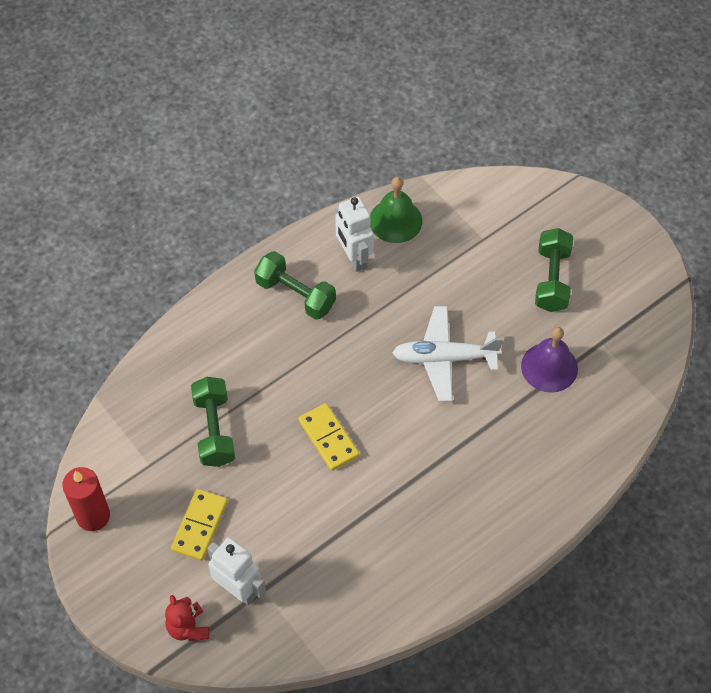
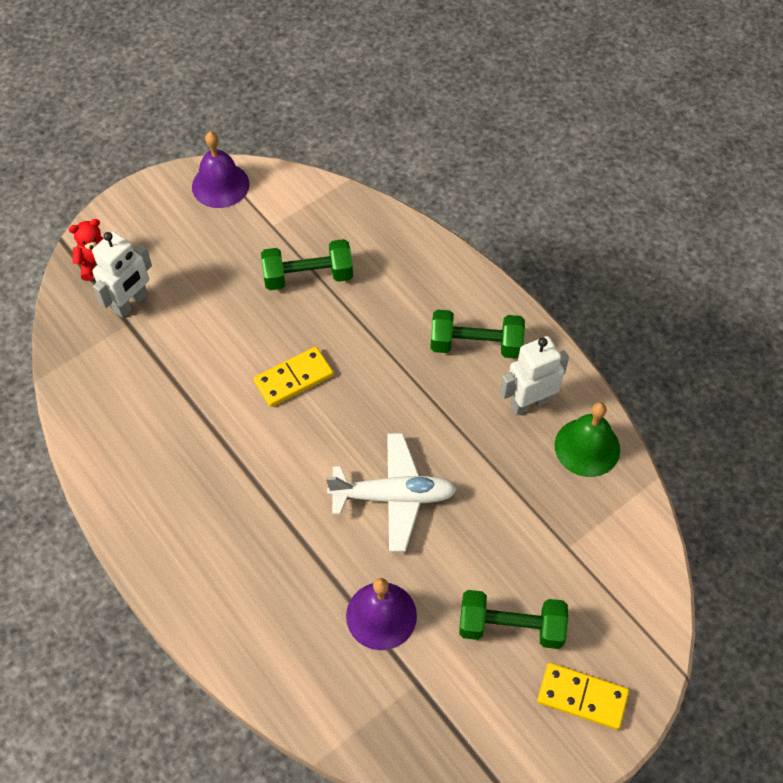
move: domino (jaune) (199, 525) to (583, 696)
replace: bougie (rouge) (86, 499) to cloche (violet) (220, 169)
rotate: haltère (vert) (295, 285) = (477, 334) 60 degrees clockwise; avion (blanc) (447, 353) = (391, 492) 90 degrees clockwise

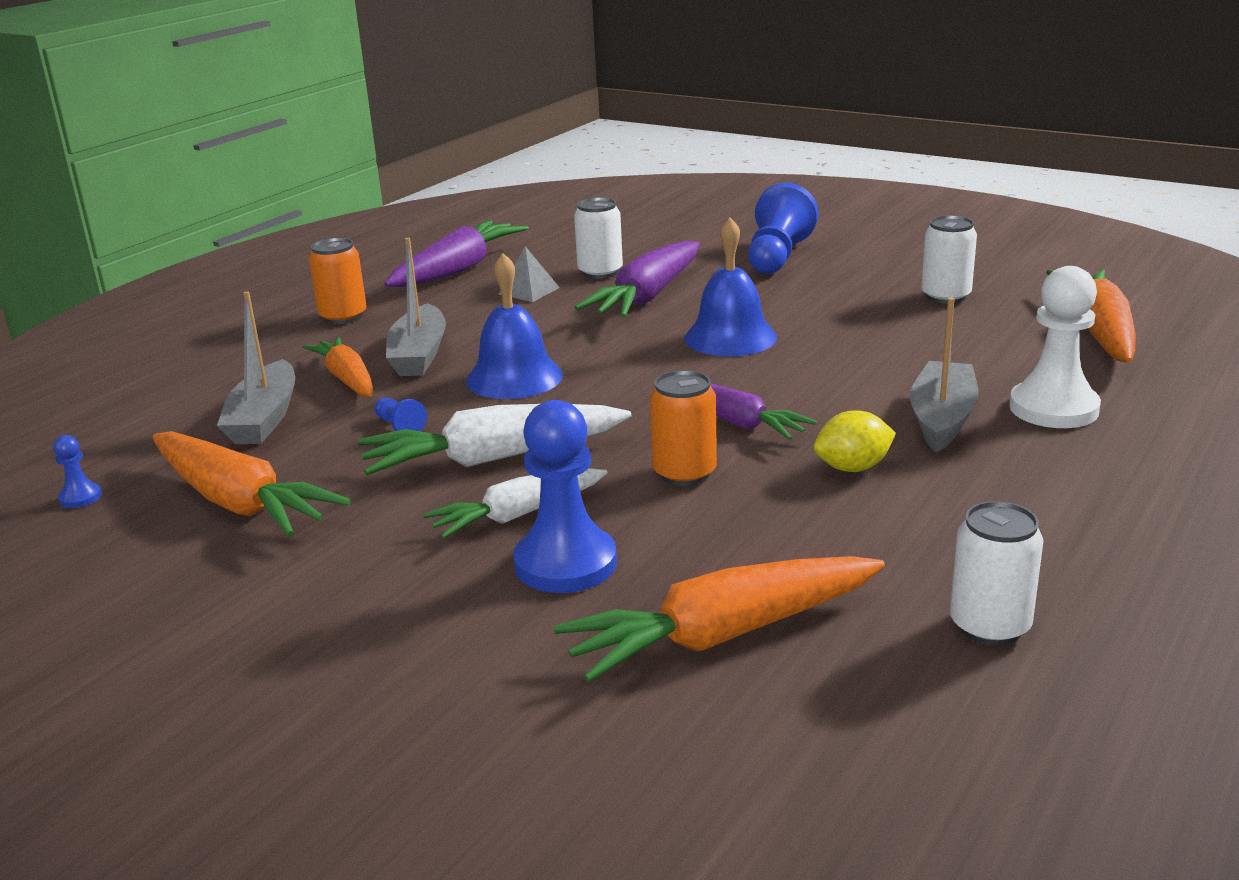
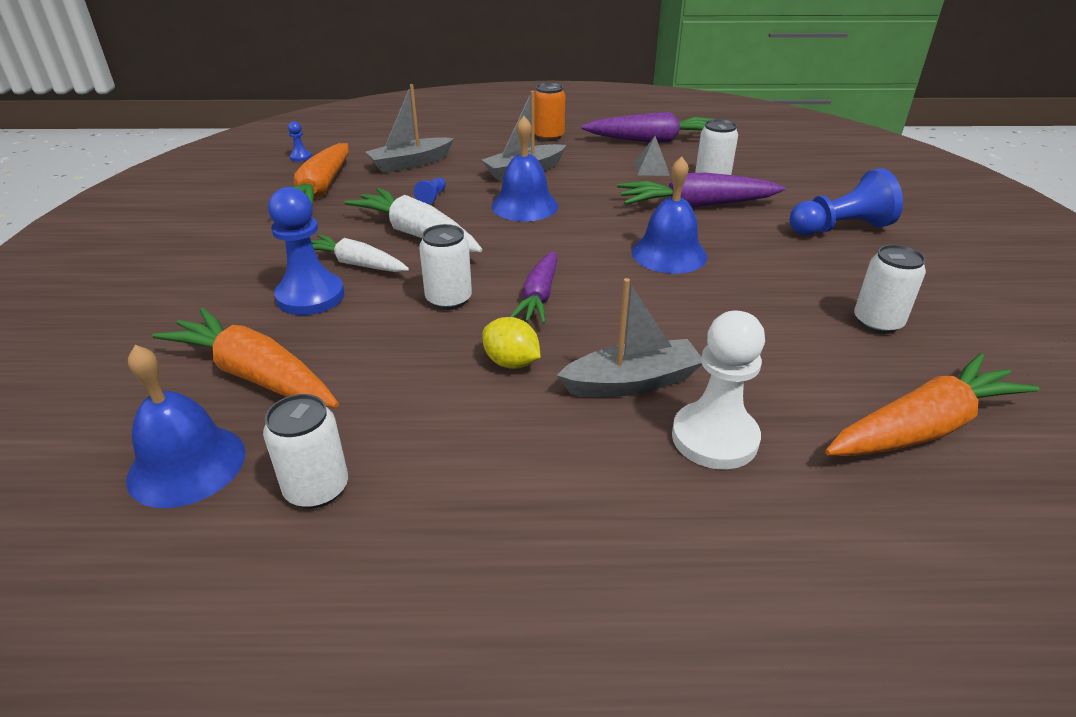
delete: carotte (orange) (338, 367)
insert: cloche (bleu) (186, 426)
recolor: canette (orange) (683, 428) to canette (blanc) (445, 267)

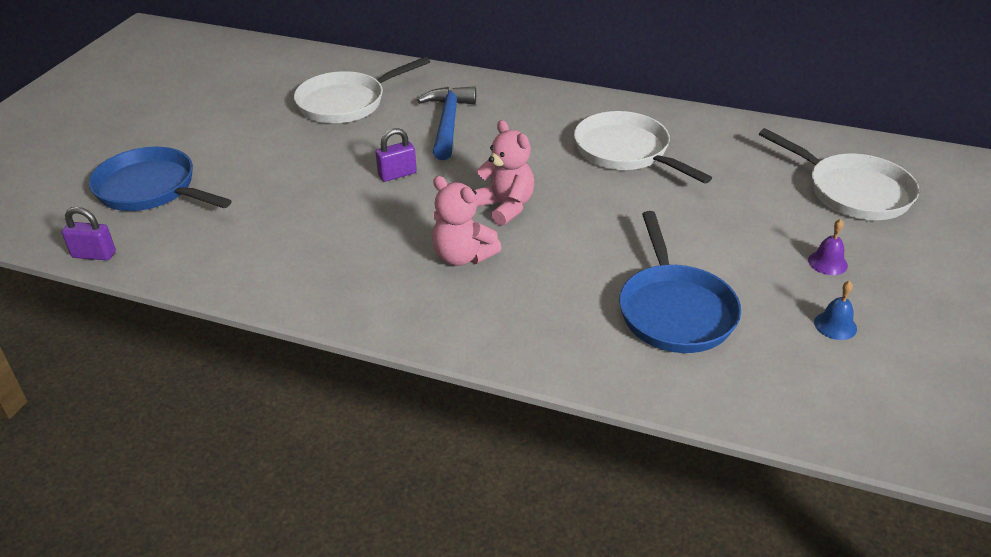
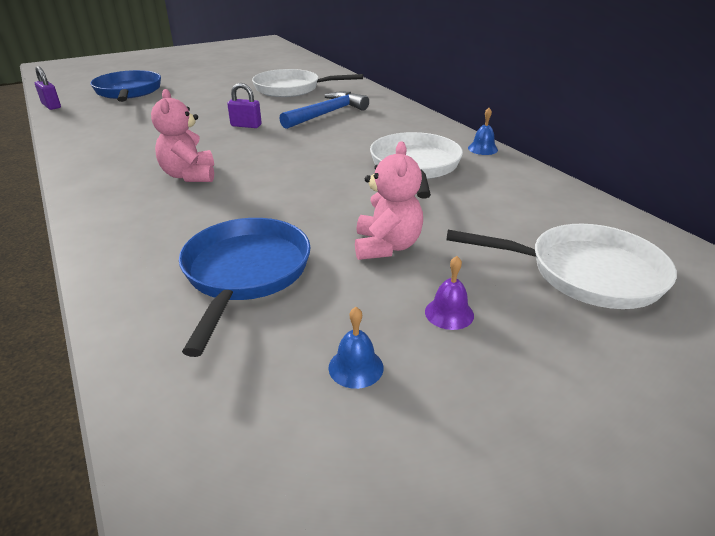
insert: cloche (bleu) (483, 131)
move: ours en peluche (rose) (504, 173) to (389, 200)
rotate: poêle (bleu) (680, 282) = (245, 287) 150 degrees clockwise; poêle (blanc) (839, 174) = (561, 266) 75 degrees counterclockwise

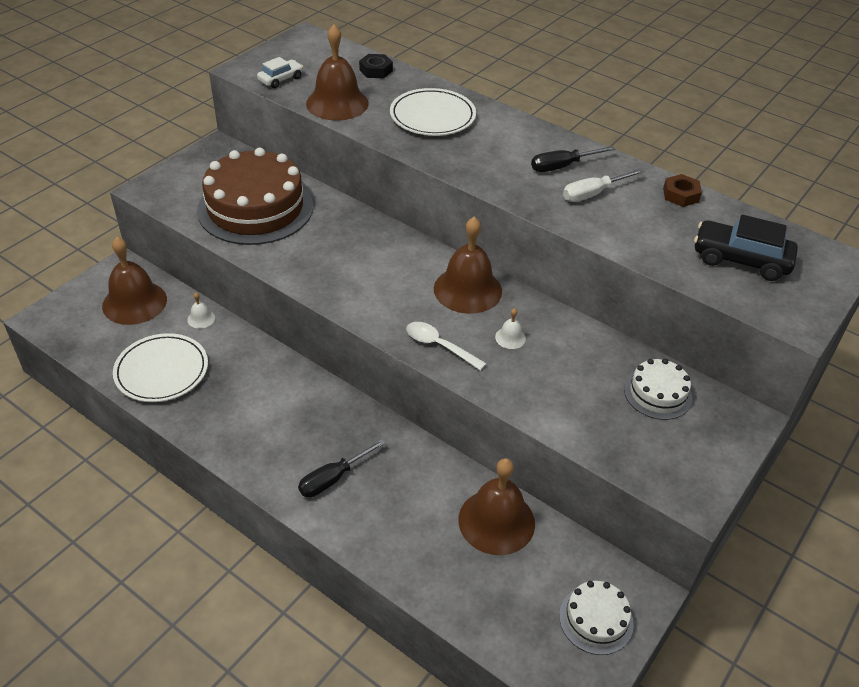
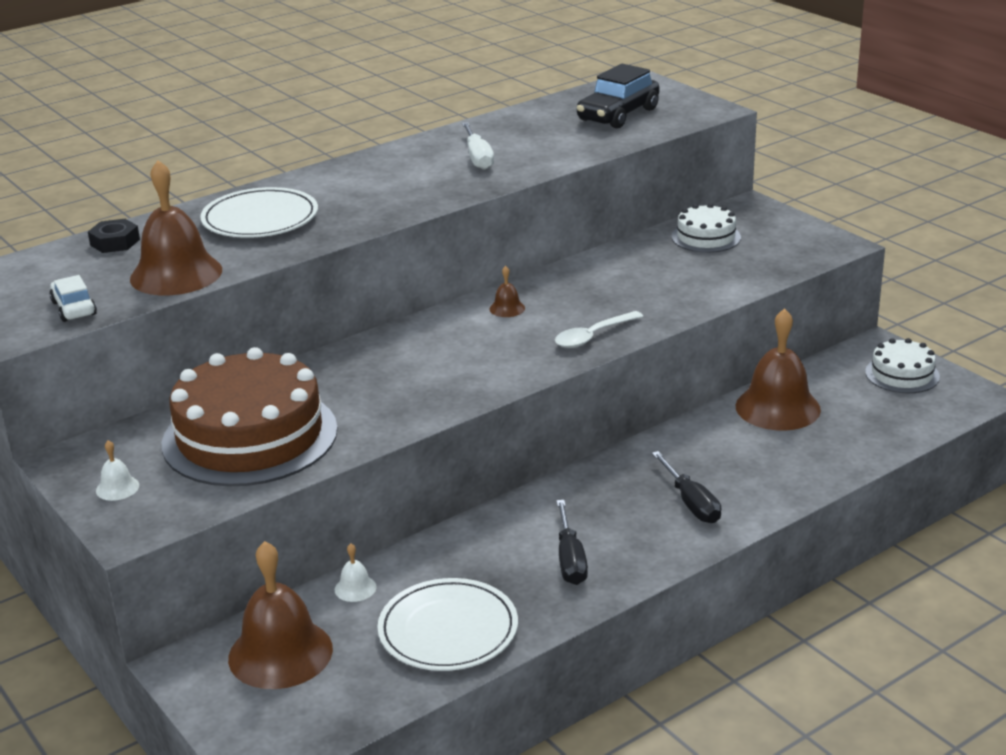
delete: écrou (marron) (682, 190)
move: cloche (blanc) (510, 328) to (117, 470); tournevis (noir) (573, 159) to (572, 542)
resize: cloche (marron) (468, 265) = (507, 291) x0.43

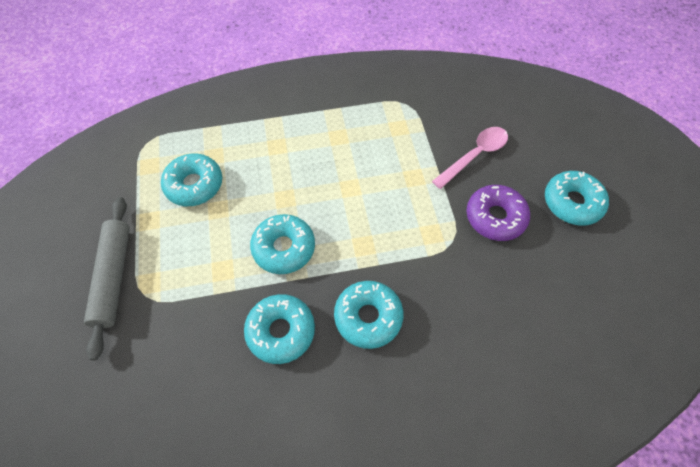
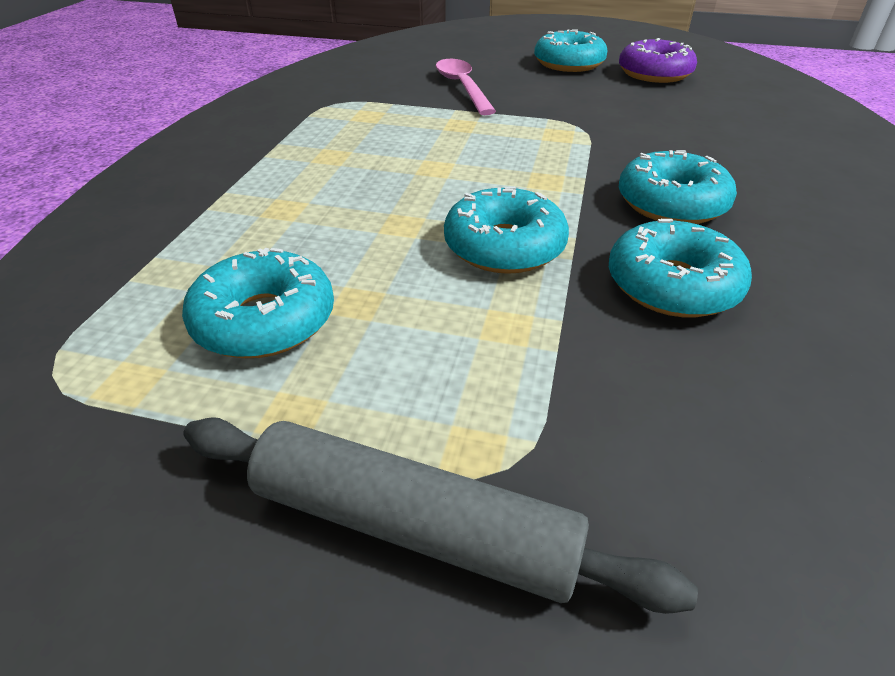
move: beignet (violet) (498, 213) to (658, 60)

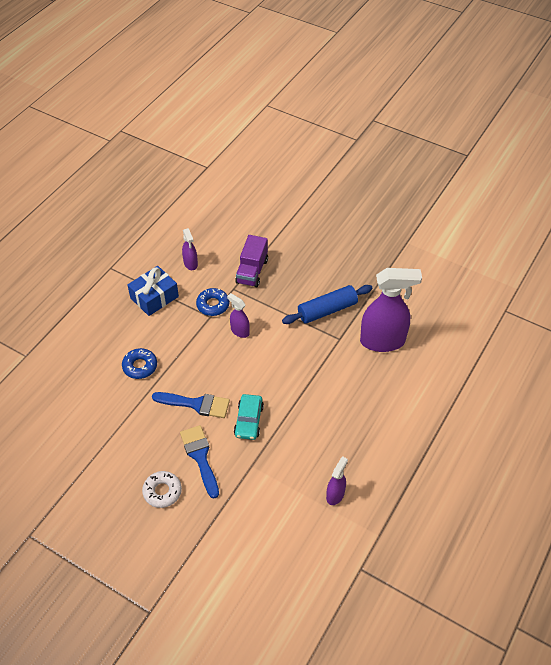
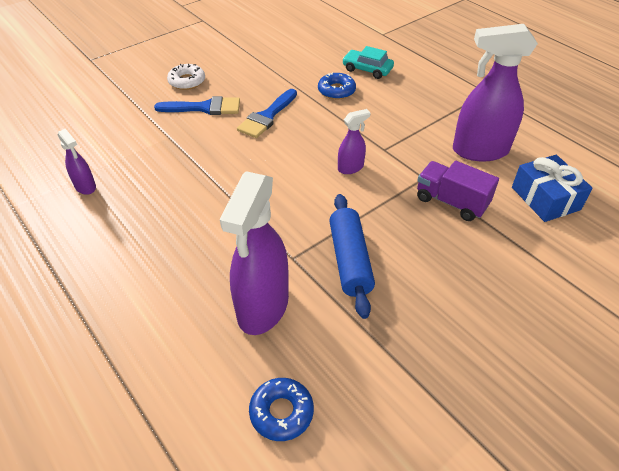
move: cadeau (bleu) (153, 291) to (552, 188); beignet (bleu) (213, 302) to (281, 409); voiture (turquoise) (249, 417) to (368, 62)
resize: vaporisateur (violet) (190, 249) = (495, 93) x2.06

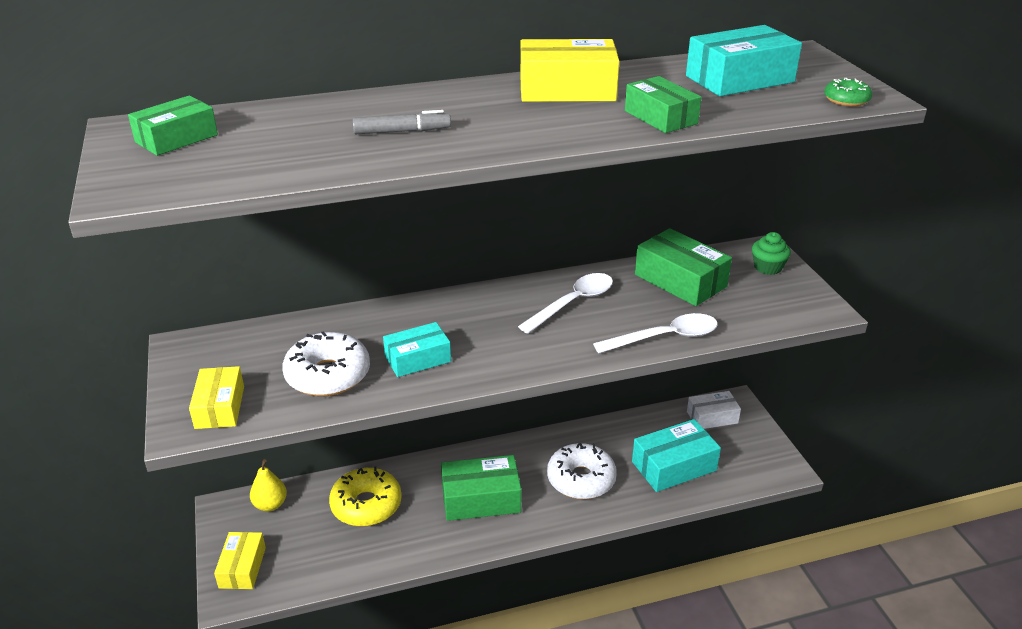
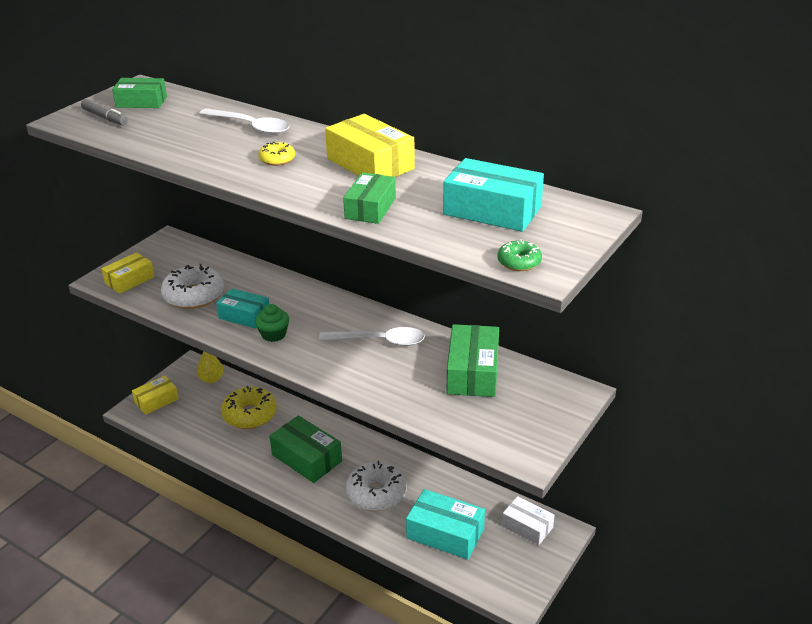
insert: beignet (jaune) (276, 154)
move: feutre (gris) (402, 122) to (104, 112); cuillère (blanc) (655, 333) to (244, 121); muffin (vert) (771, 253) to (272, 323)

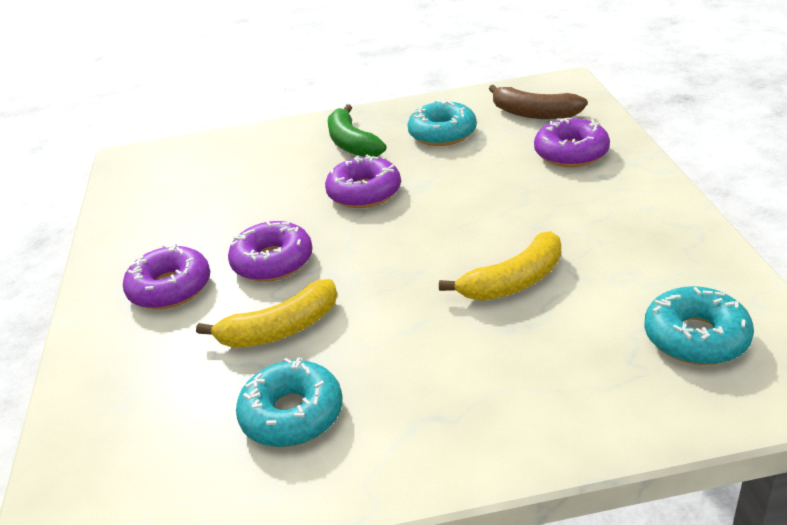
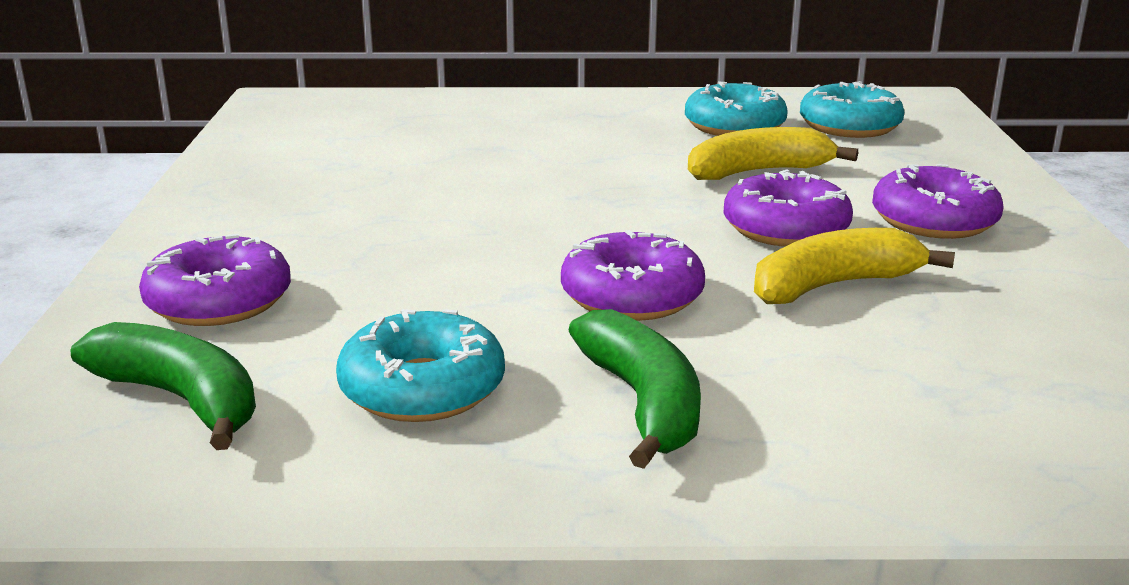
move: banane (jaune) (500, 266) to (854, 266); beignet (turquoise) (699, 325) to (852, 109)
recolor: banane (marron) (538, 102) to banane (vert) (163, 386)

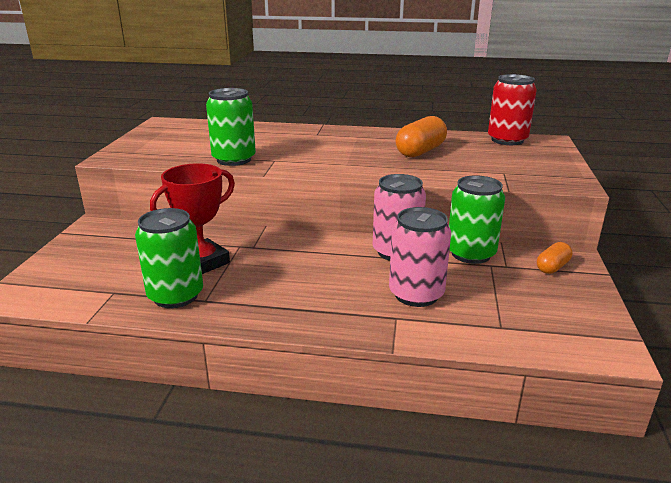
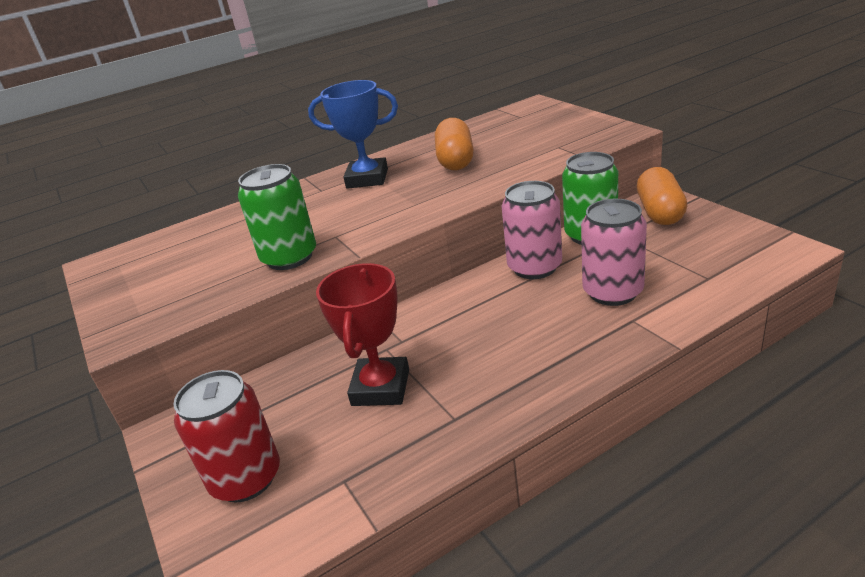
delete: canette (vert) (169, 258)
insert: trophée (bleu) (353, 134)
move: canette (rouge) (512, 109) to (227, 436)
resize: gélule (orange) (554, 258) = (662, 196) x1.72

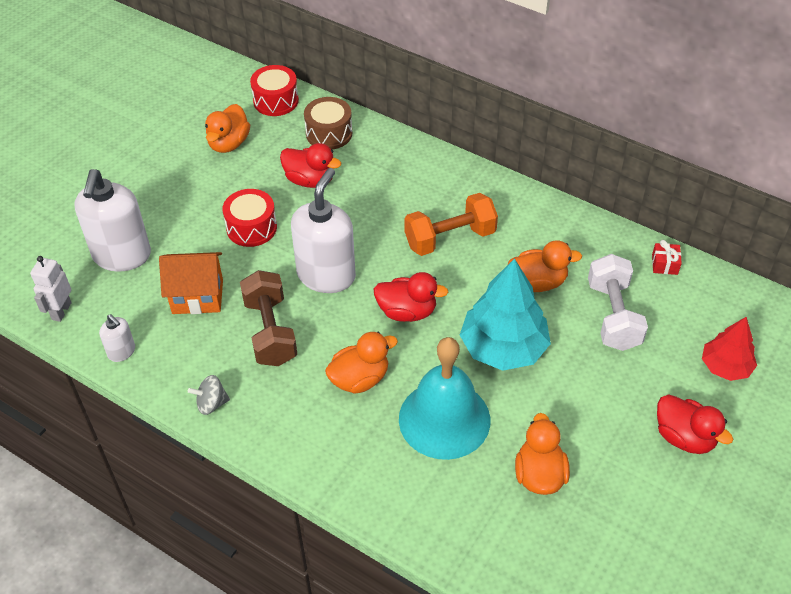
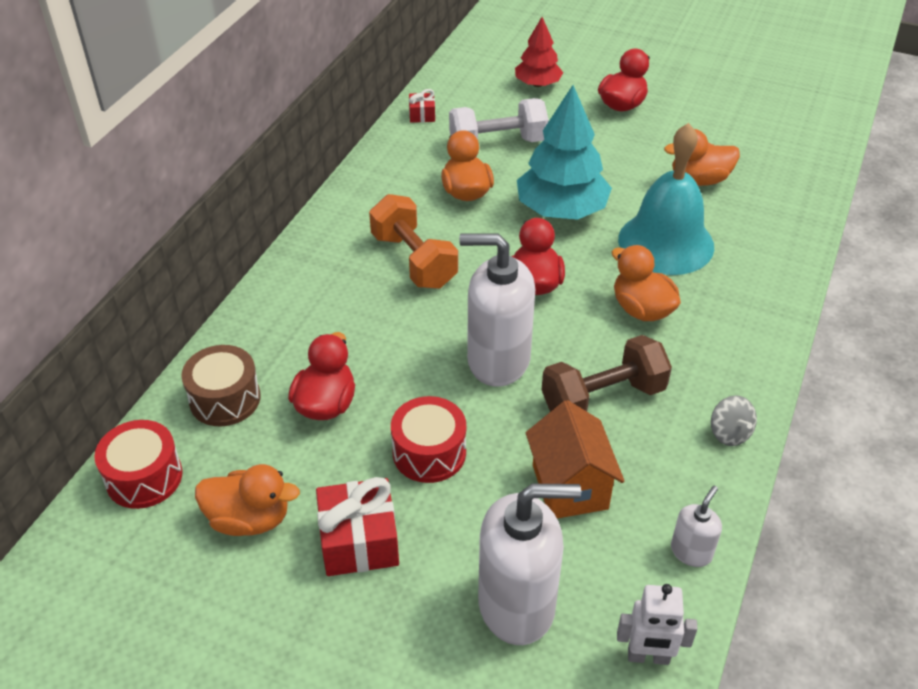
insert: cadeau (rouge) (357, 526)

